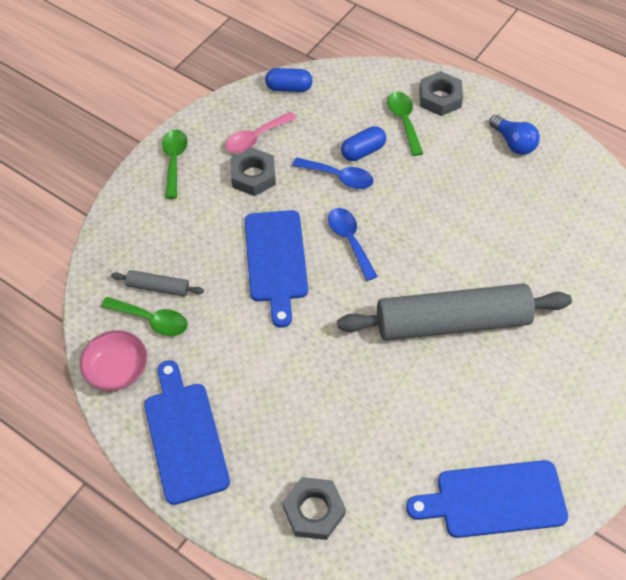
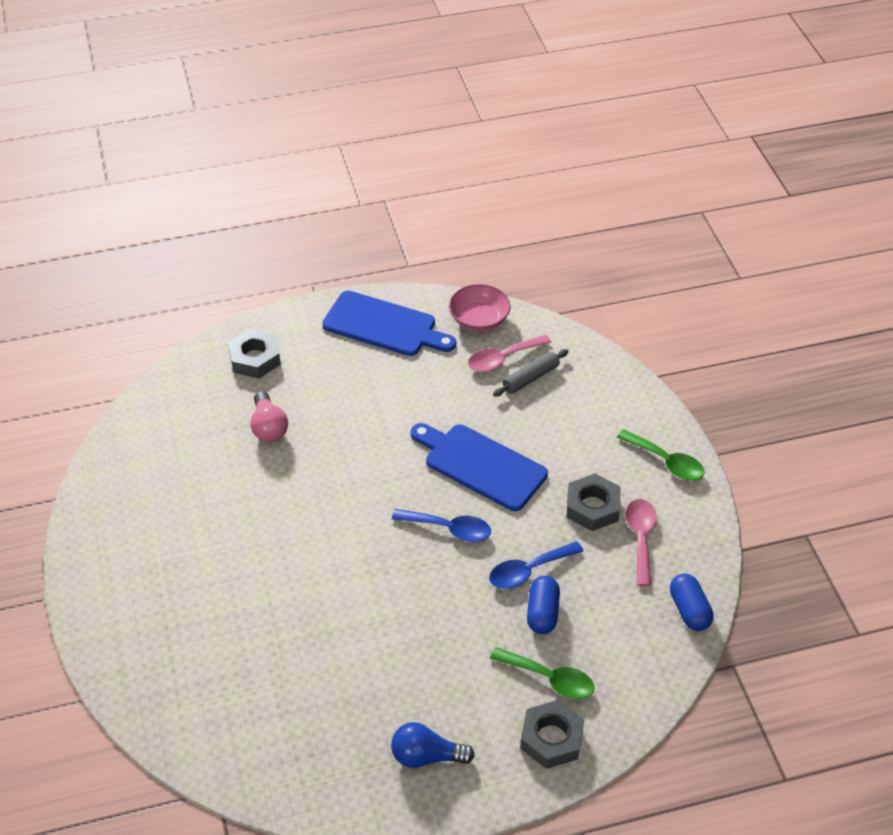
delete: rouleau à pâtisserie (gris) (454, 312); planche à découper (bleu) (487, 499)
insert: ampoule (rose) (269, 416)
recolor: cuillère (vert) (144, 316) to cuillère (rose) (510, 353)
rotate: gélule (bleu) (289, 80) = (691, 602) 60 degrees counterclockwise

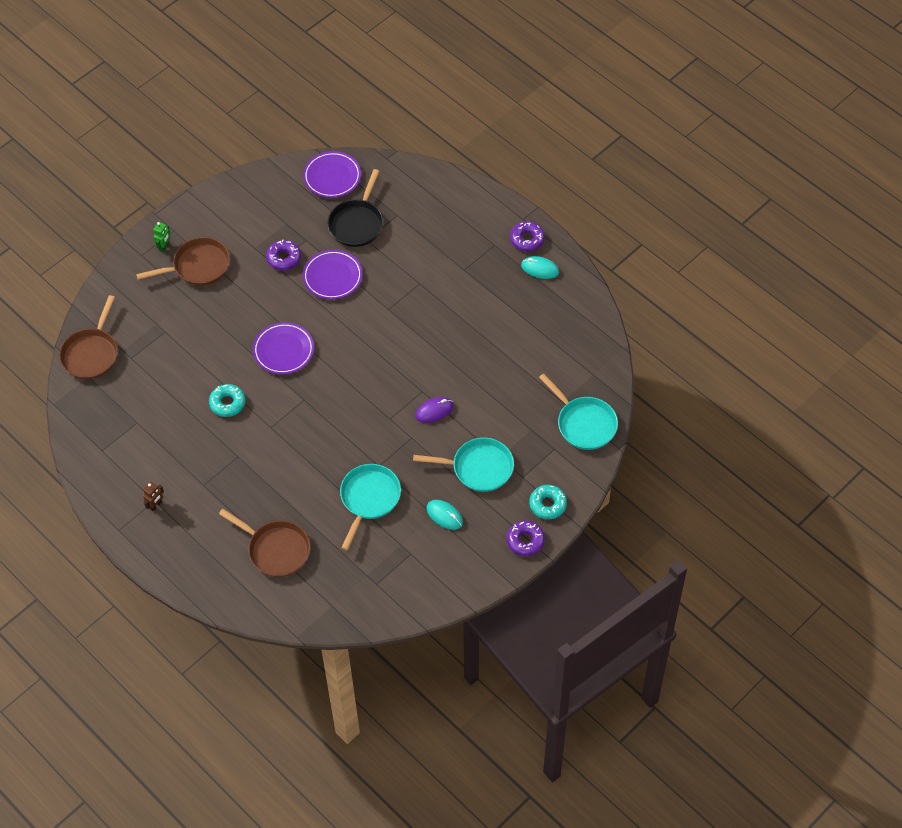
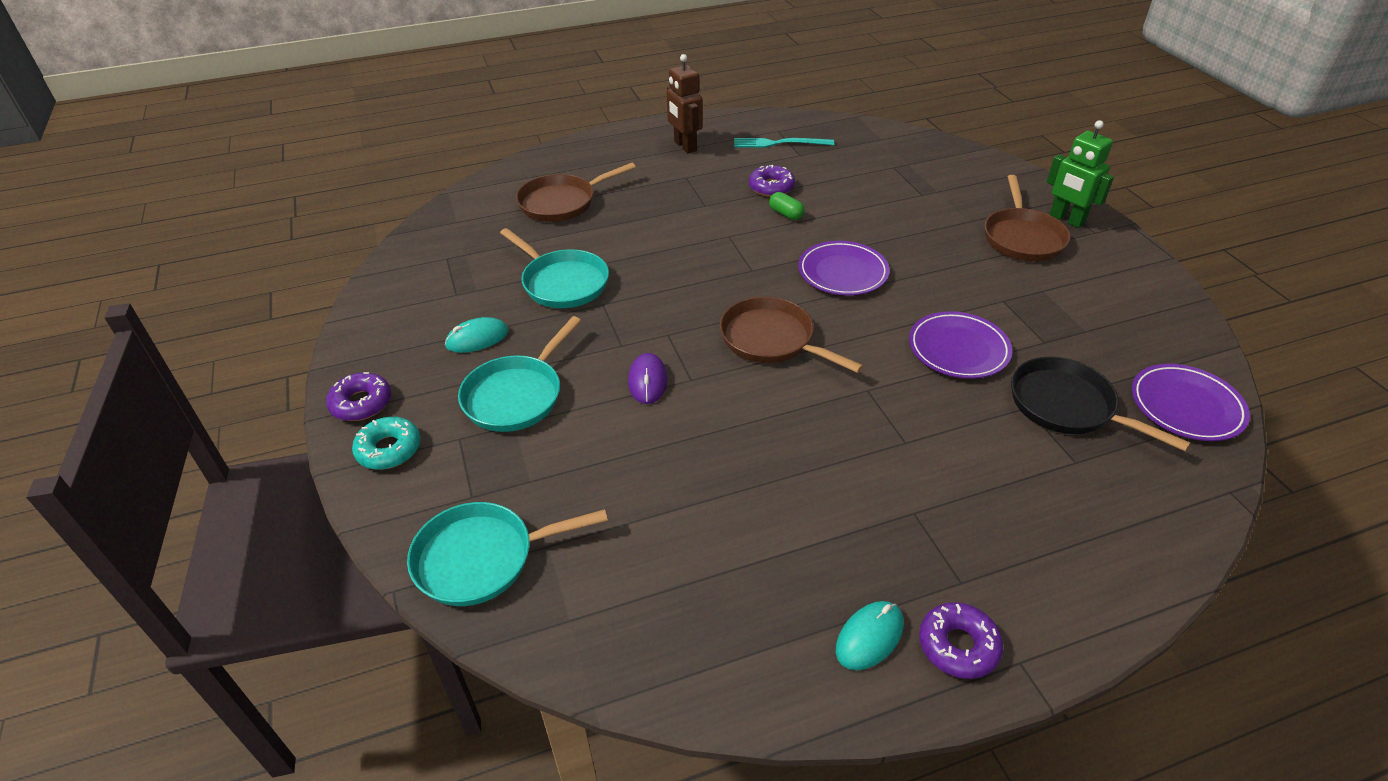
insert: fourchette (turquoise) (784, 143)
move: poêle (marron) (88, 337) to (791, 334); beignet (violet) (283, 255) to (772, 181)
replace: beignet (turquoise) (227, 400) to gélule (vert) (787, 206)
resize: robot (marron) (153, 496) = (685, 104) x1.83; robot (vert) (161, 237) = (1080, 174) x1.83

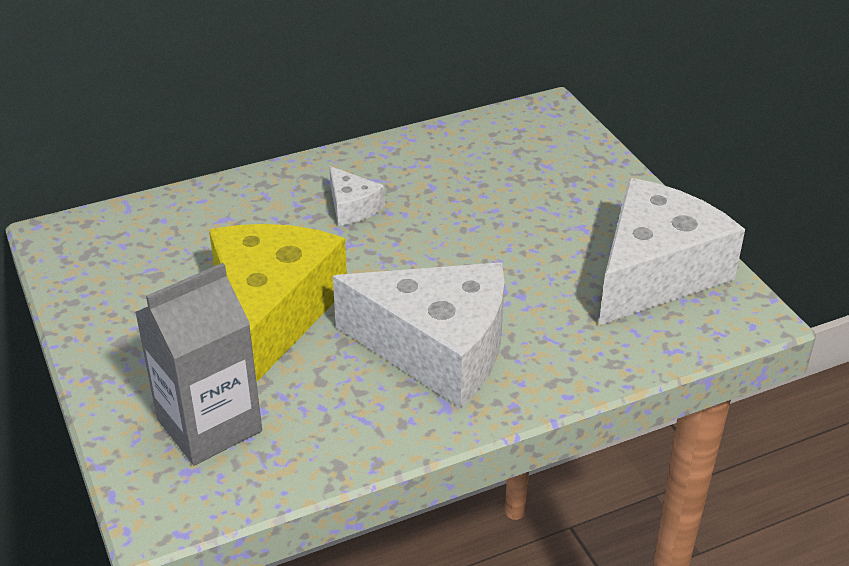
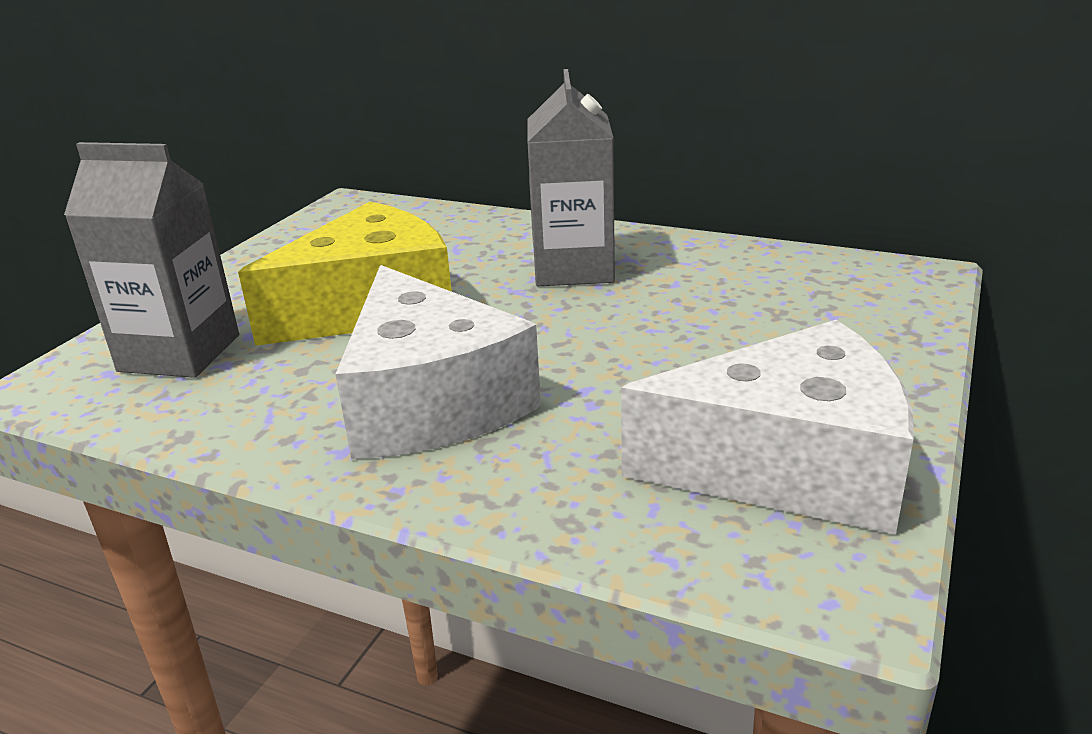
replace: fromage (blanc) (357, 196) to brique de lait (gris) (571, 177)

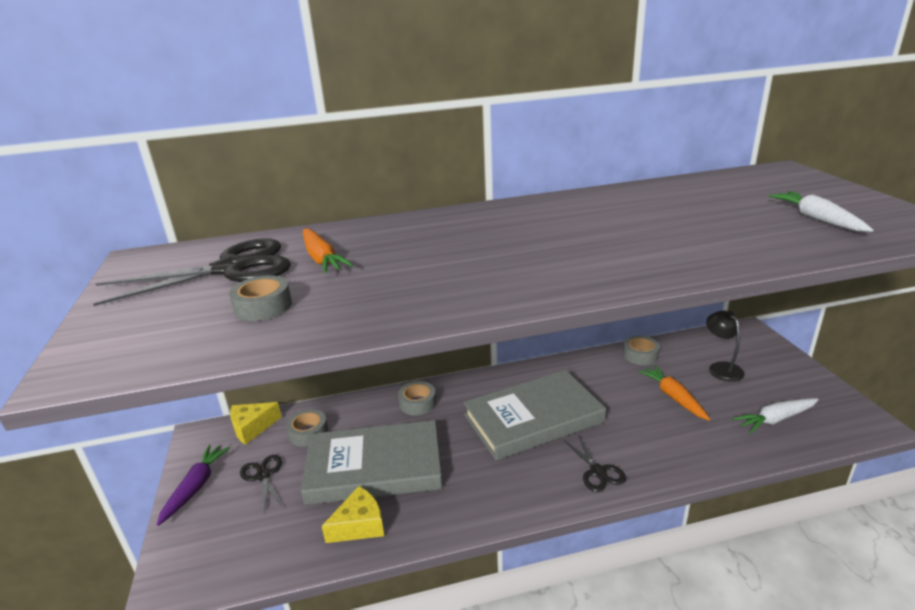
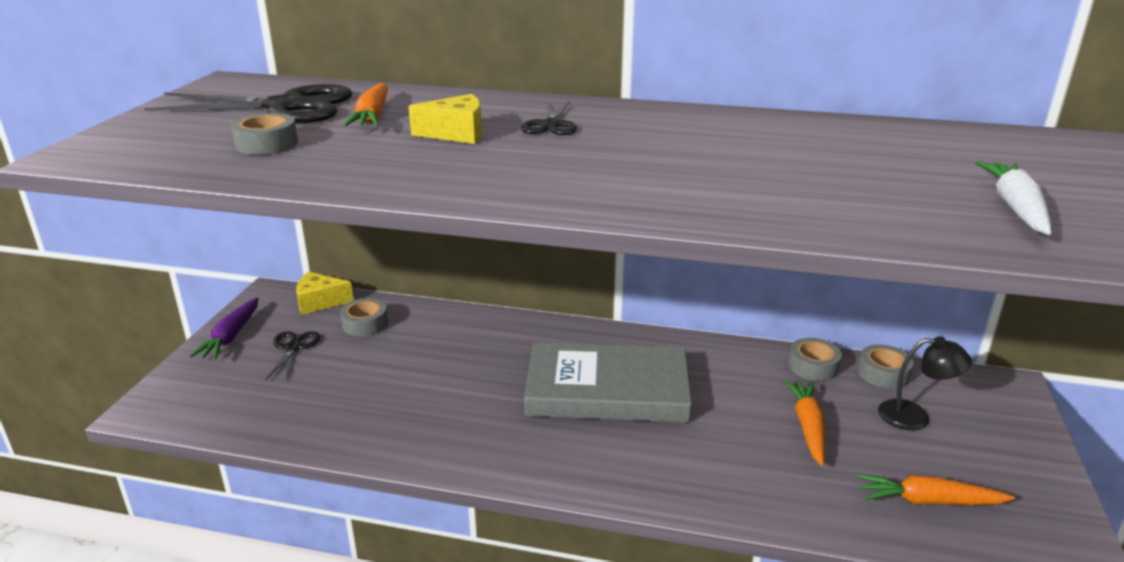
delete: livre (gris) (372, 462)
move: fromage (jaune) (353, 514) to (445, 119); ruban adhésif (gris) (417, 398) to (886, 367); ciseaux (noir) (594, 463) to (549, 118)
recolor: carotte (blanc) (776, 415) to carotte (orange) (935, 489)
rotate: carotte (violet) (193, 485) = (224, 329) 150 degrees clockwise; lampe (noir) (725, 346) = (925, 383) 90 degrees clockwise

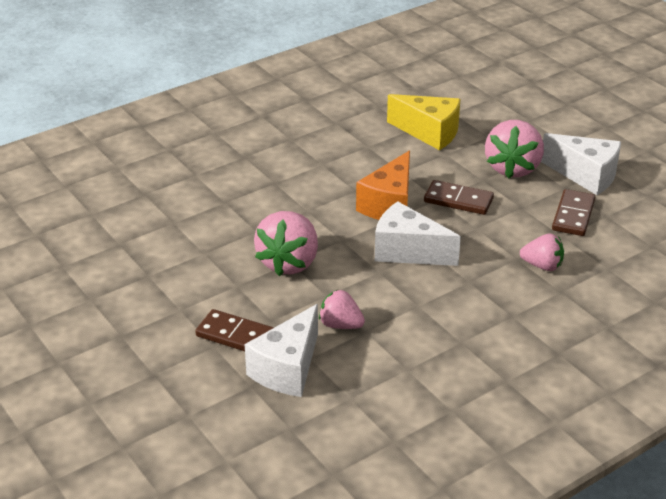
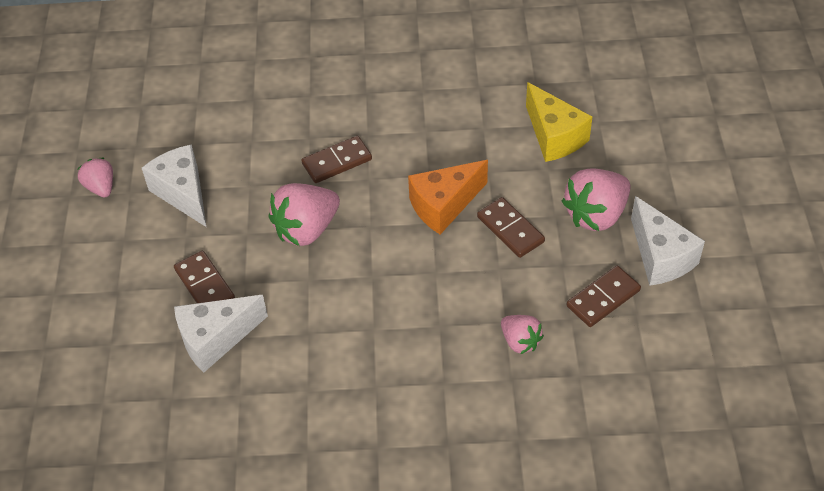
insert: domino (marron) (336, 159)
move: fraise (rose) (342, 309) to (95, 178); fromage (blanc) (418, 233) to (174, 185)

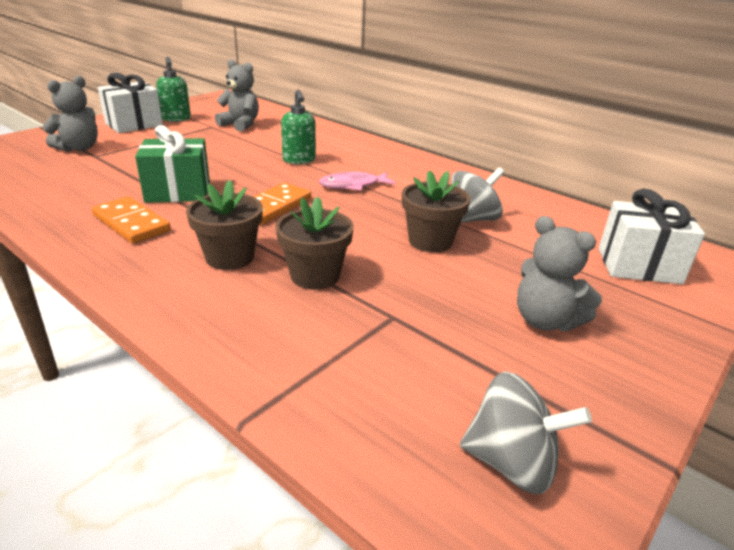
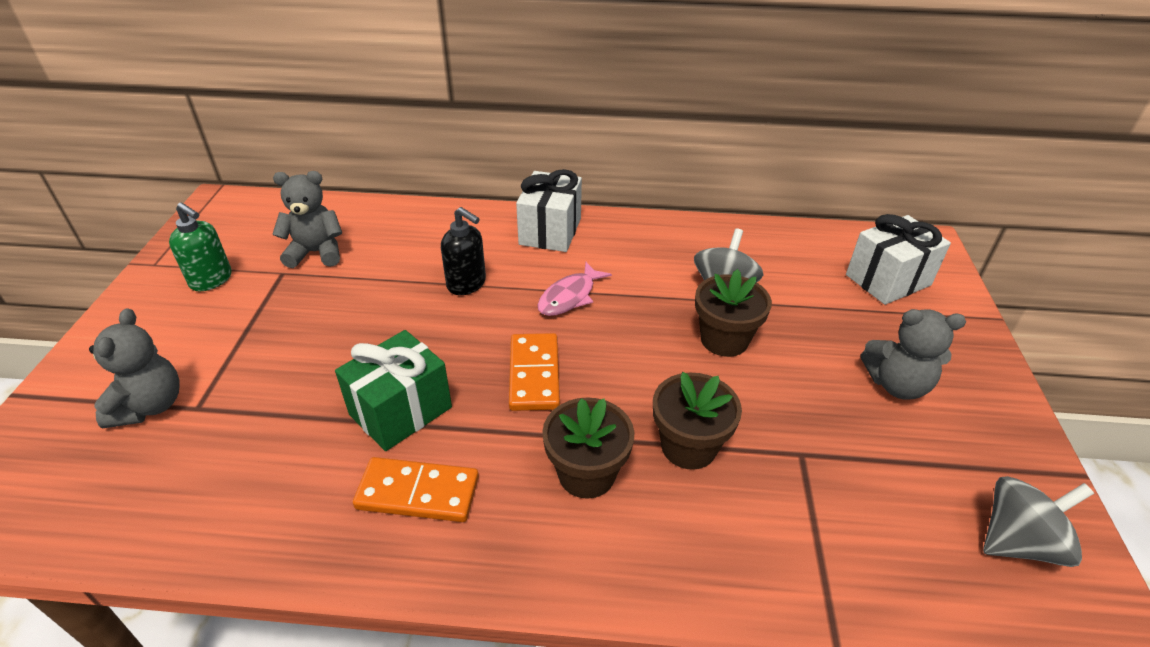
move: cadeau (blanc) (130, 103) to (549, 210)
recolor: distributeur de savon (vert) (298, 127) to distributeur de savon (noir) (463, 251)

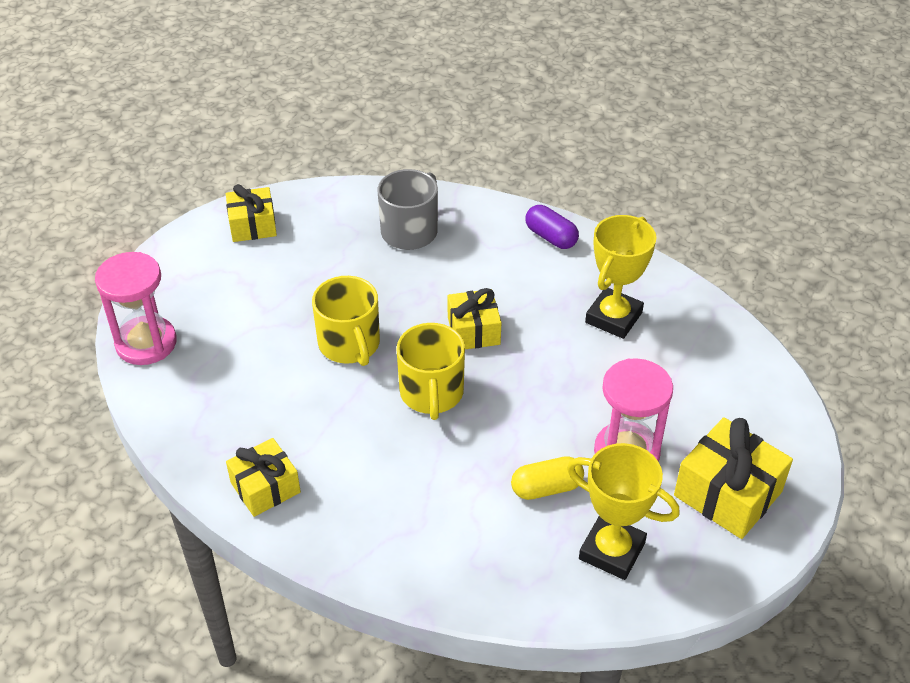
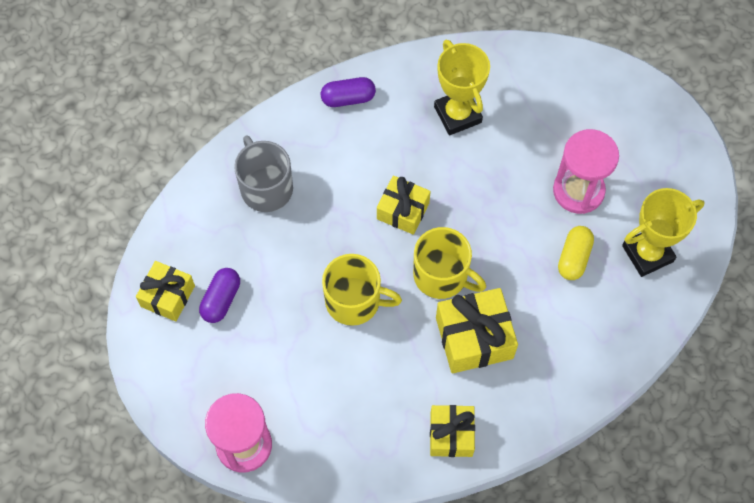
insert: gélule (violet) (219, 295)
move: cadeau (jaune) (733, 478) to (477, 330)

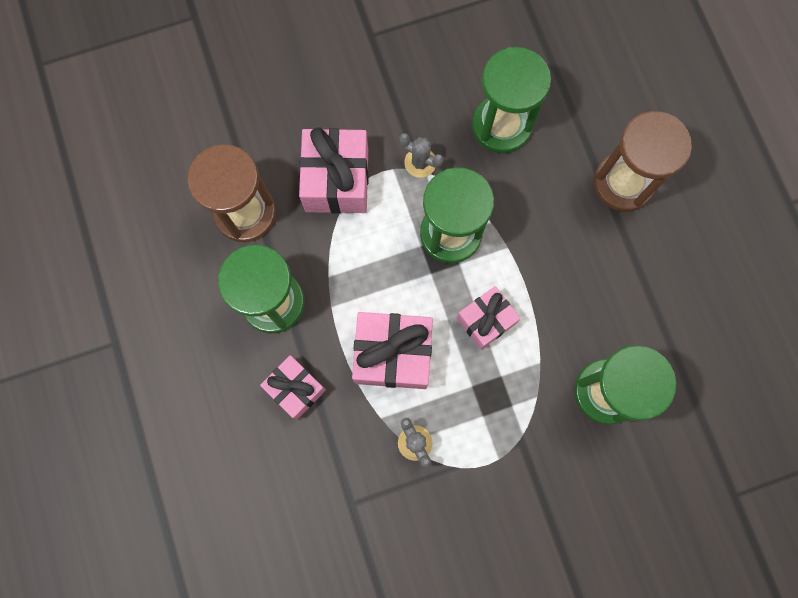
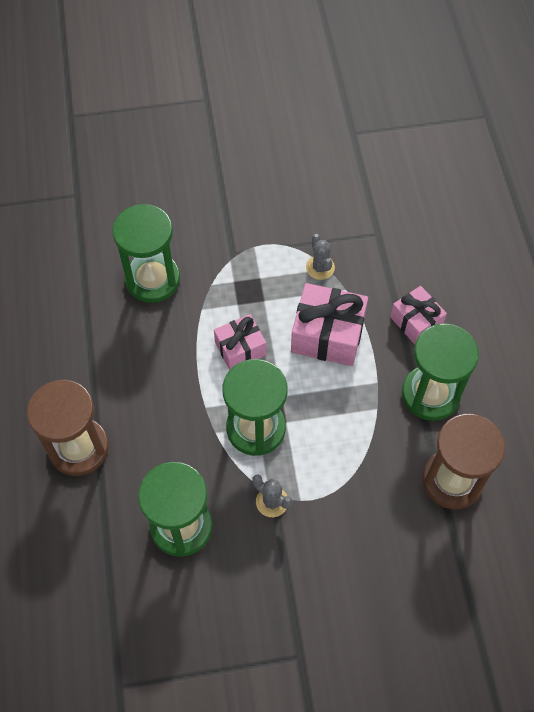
delete: cadeau (rose) (334, 171)

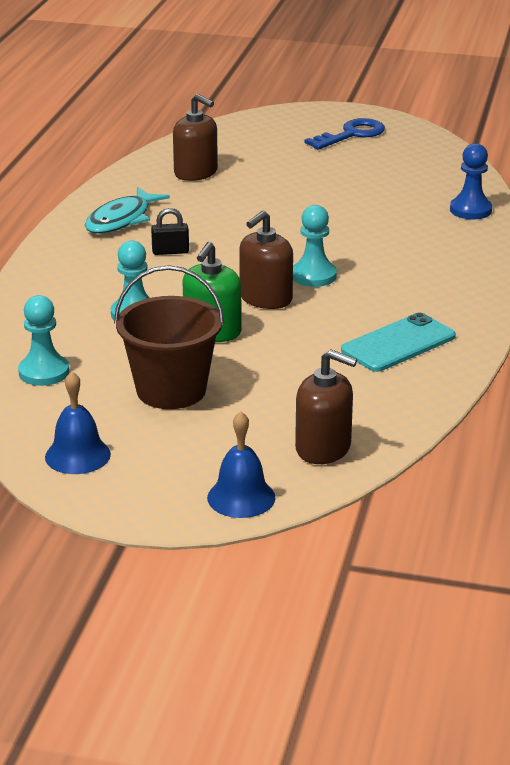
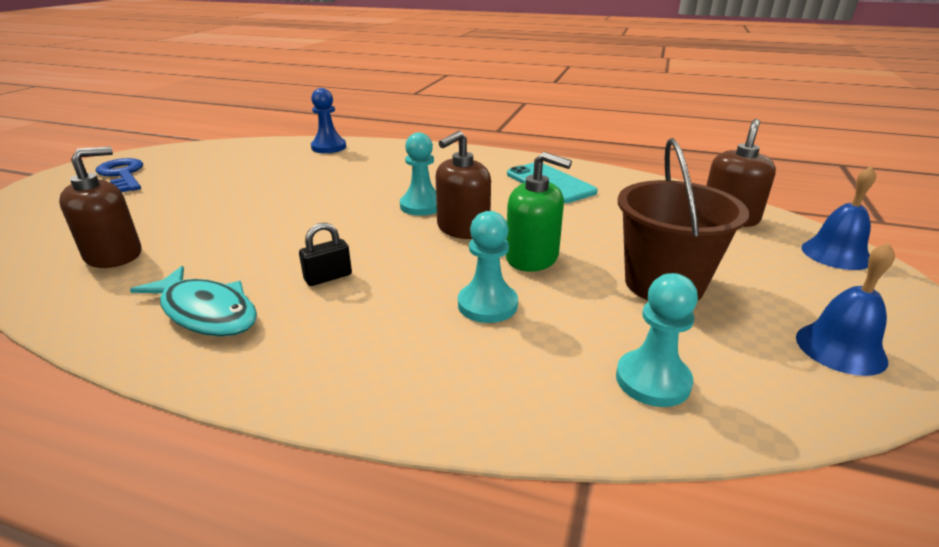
rotate: cadenas (noir) (170, 231) = (325, 254) 60 degrees clockwise; distributeur de savon (marron) (266, 259) = (463, 185) 90 degrees clockwise

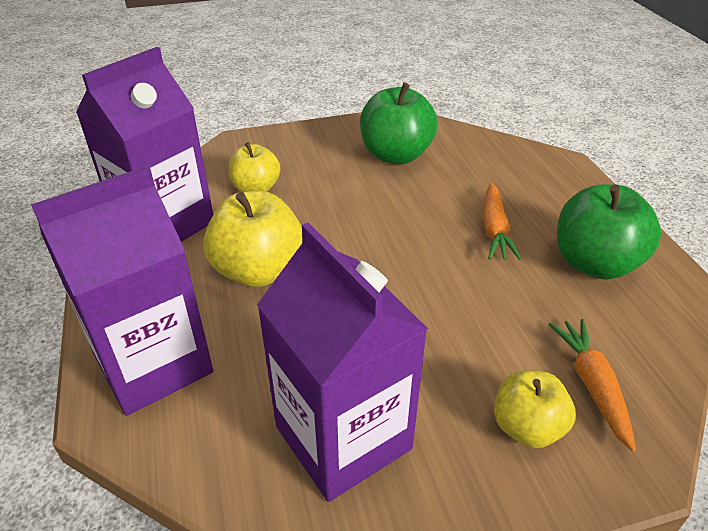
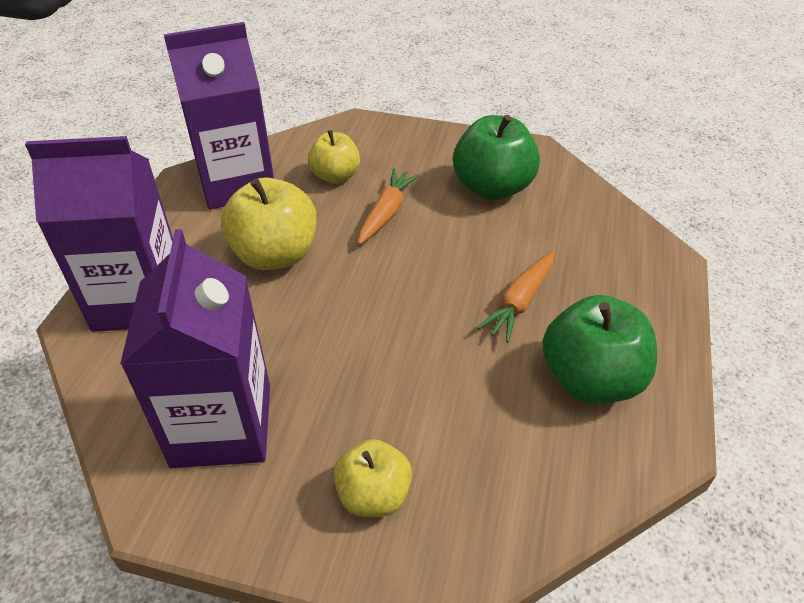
move: carotte (orange) (592, 385) to (389, 206)

